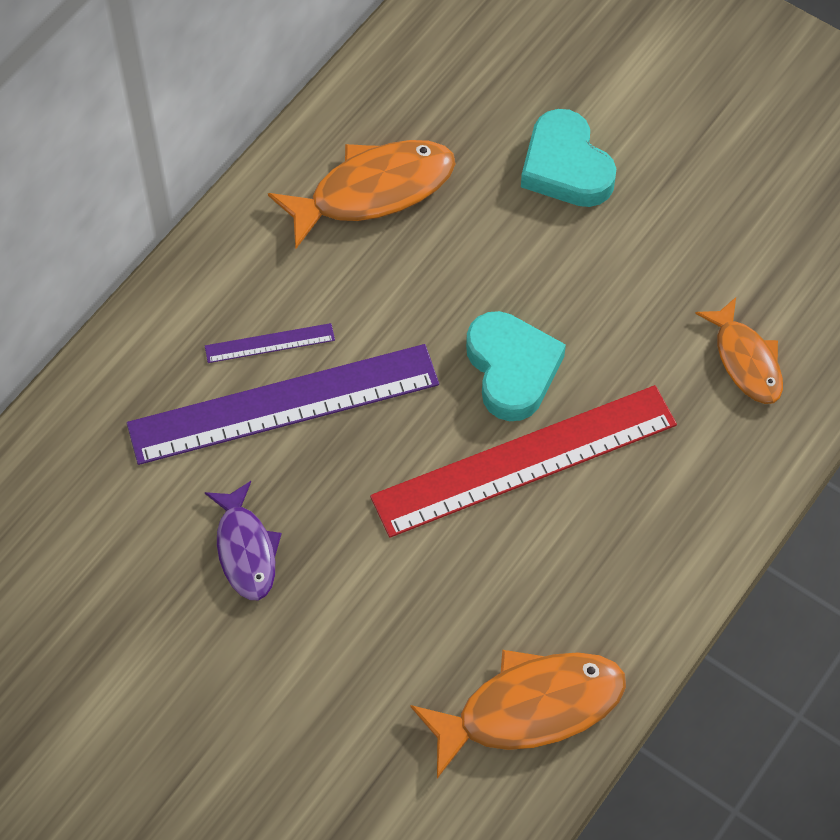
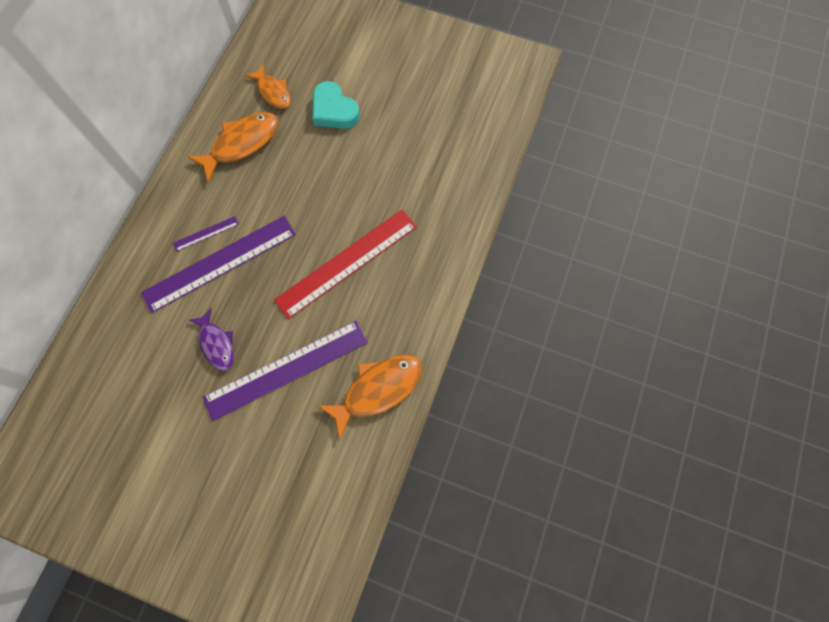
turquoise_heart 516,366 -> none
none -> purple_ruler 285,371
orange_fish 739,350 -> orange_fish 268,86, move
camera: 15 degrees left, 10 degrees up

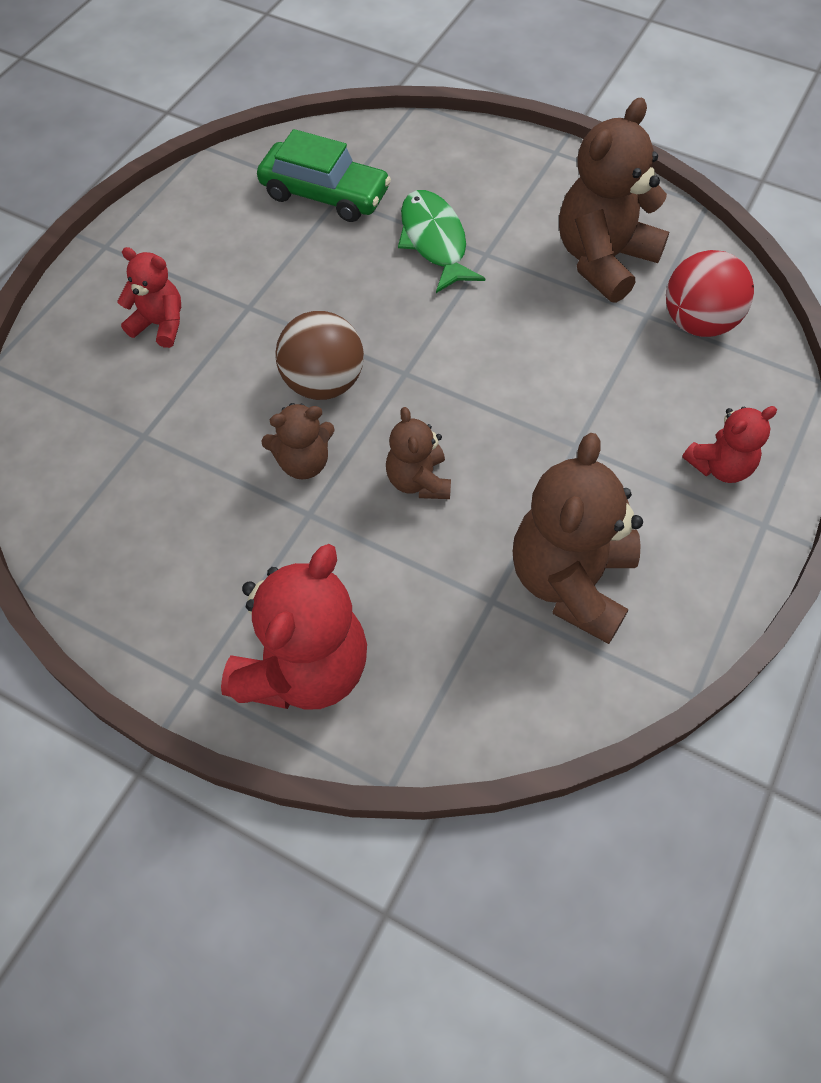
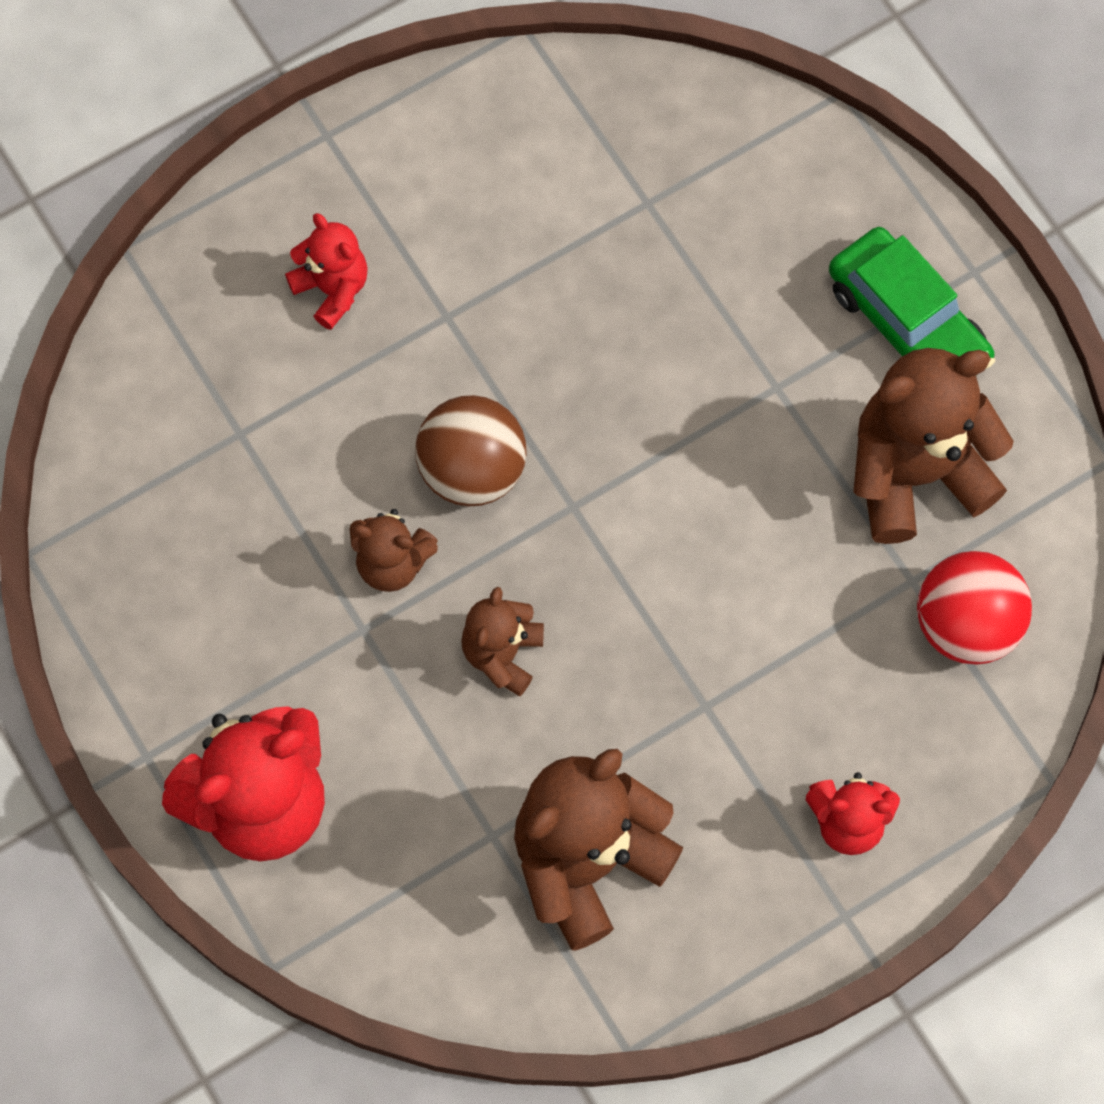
green_fish 441,241 -> none
green_car 324,175 -> green_car 912,301, move
camera: 30 degrees right, 10 degrees up

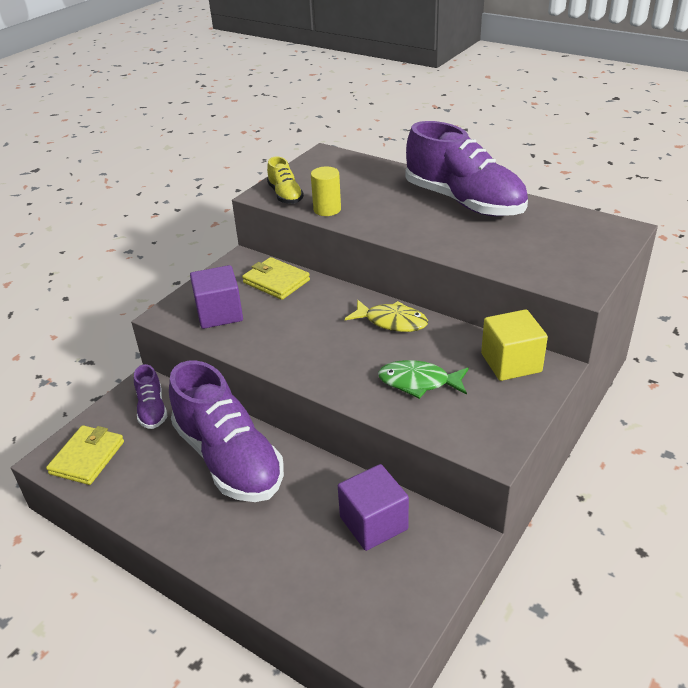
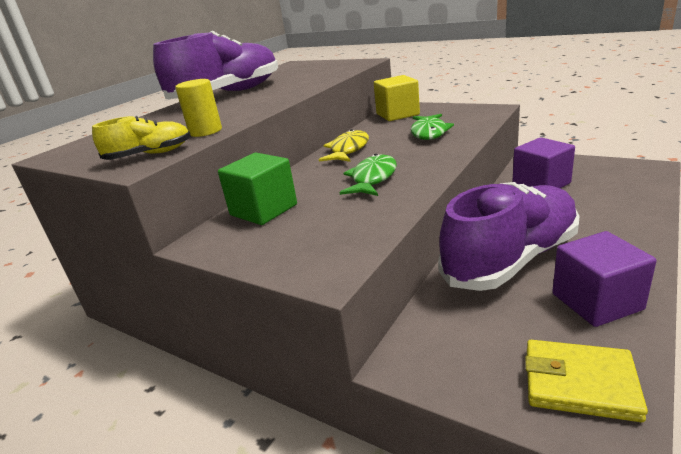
purple_shoe 150,396 -> none
none -> green_fish 368,175
purple_cube 216,297 -> purple_cube 604,279, move
yellow_wallet 276,278 -> green_cube 257,189
camera: 90 degrees left, 10 degrees down

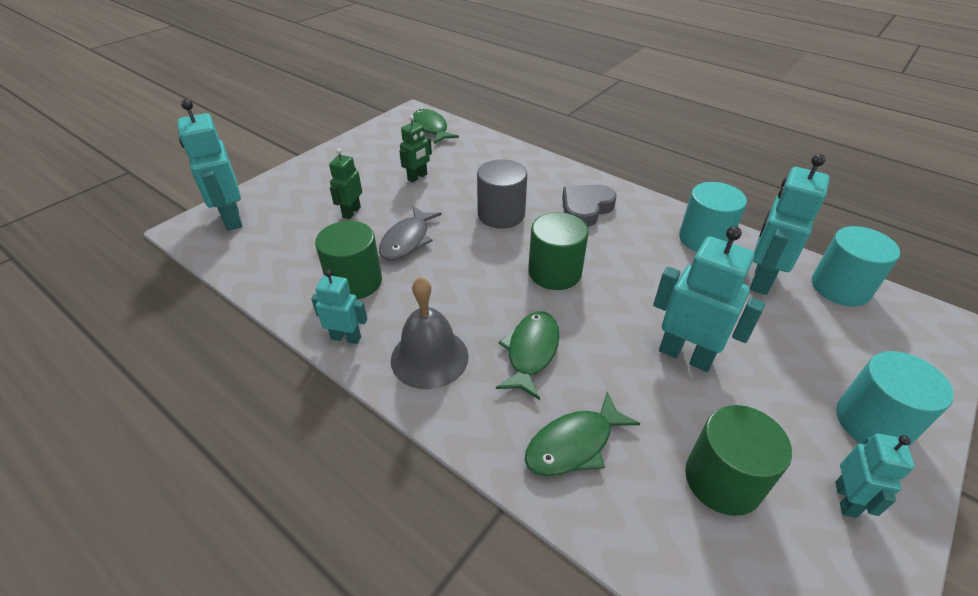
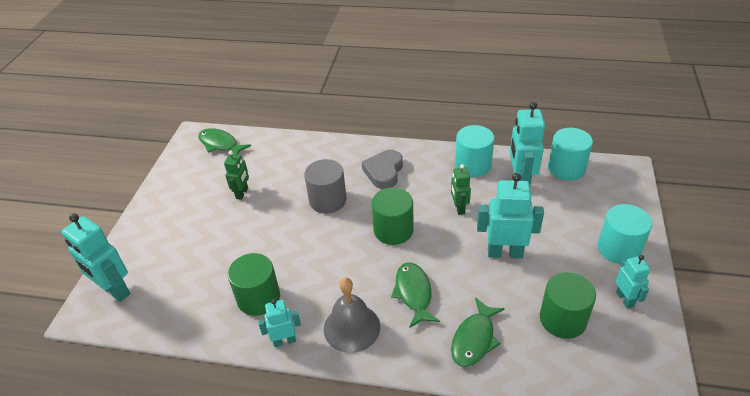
grey_fish 410,233 -> none
green_robot 345,183 -> green_robot 461,189, move
camera: 25 degrees left, 0 degrees up

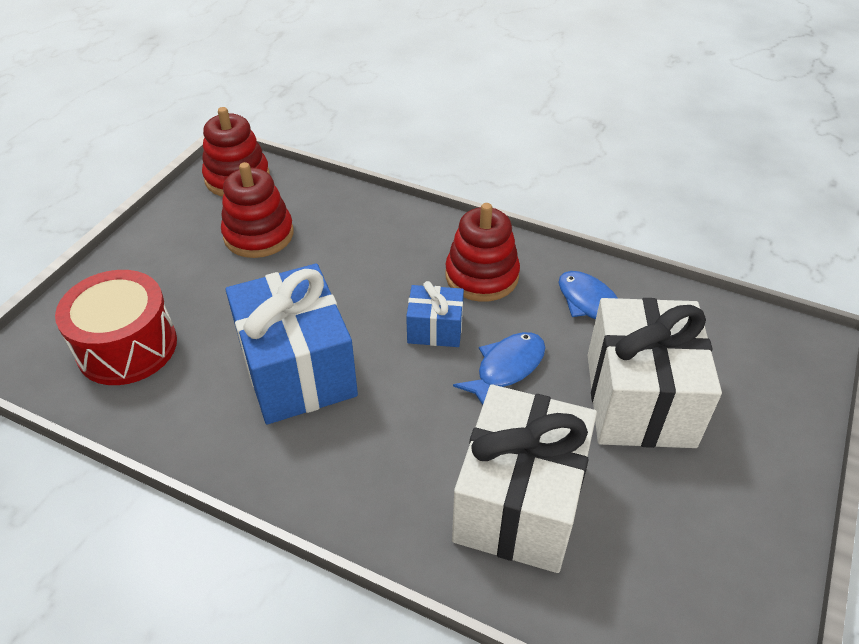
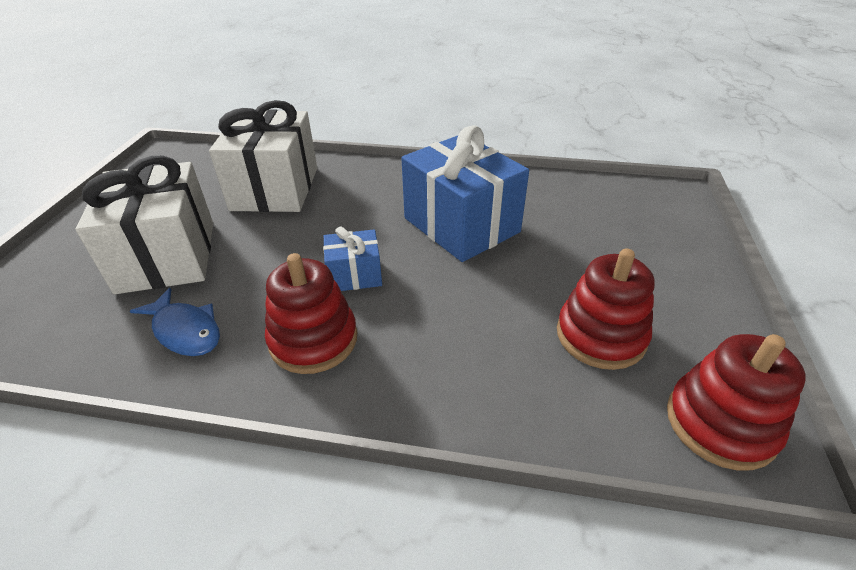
red_drum 116,327 -> none
blue_fish 499,368 -> none
camera: 165 degrees right, 5 degrees down

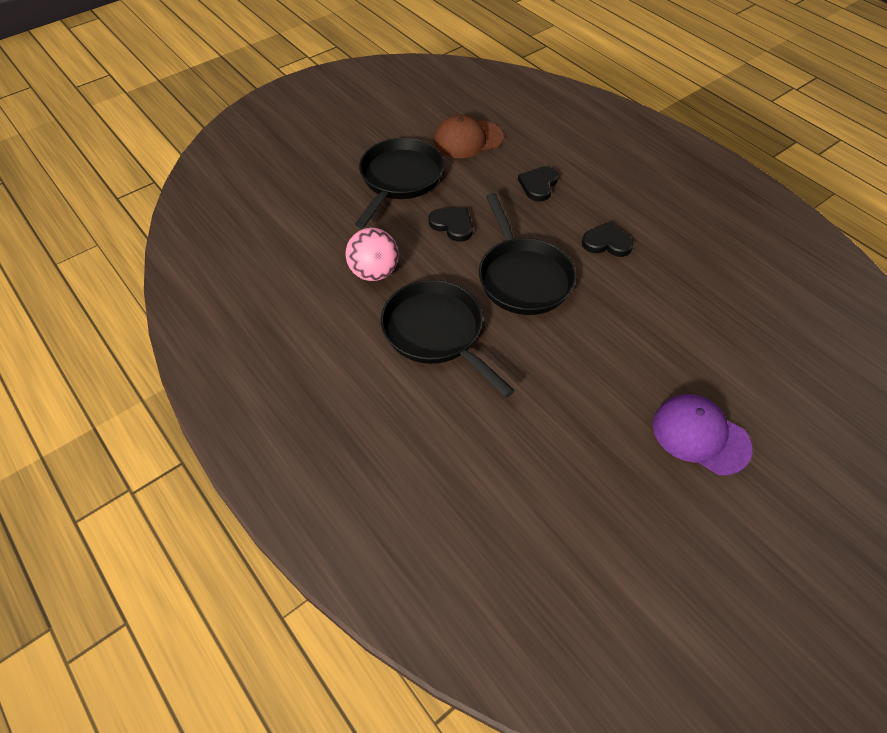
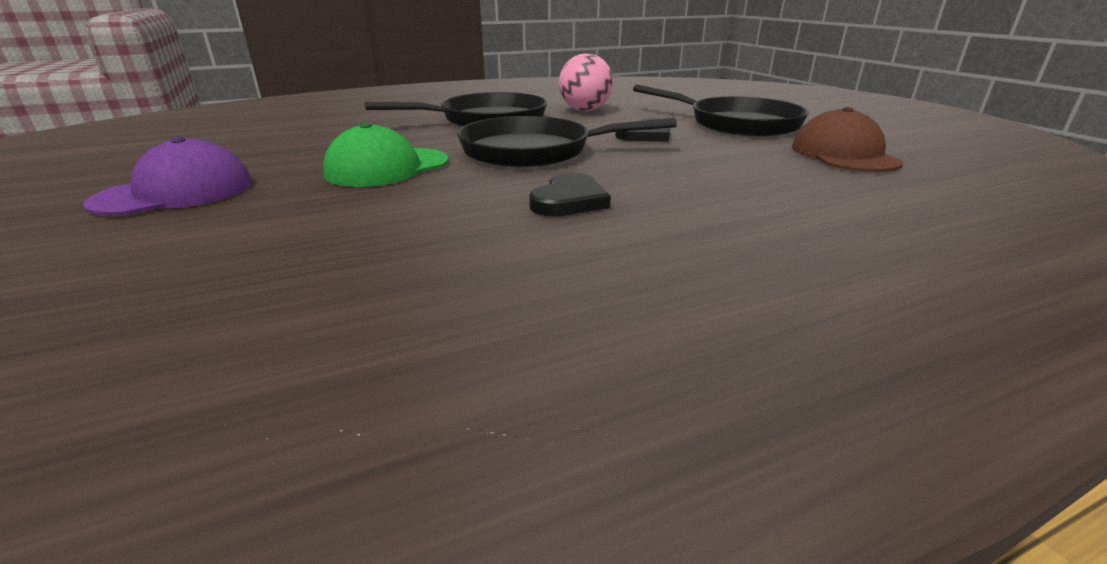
black_heart 538,184 -> none
none -> green_cap 386,154
camera: 105 degrees right, 25 degrees down

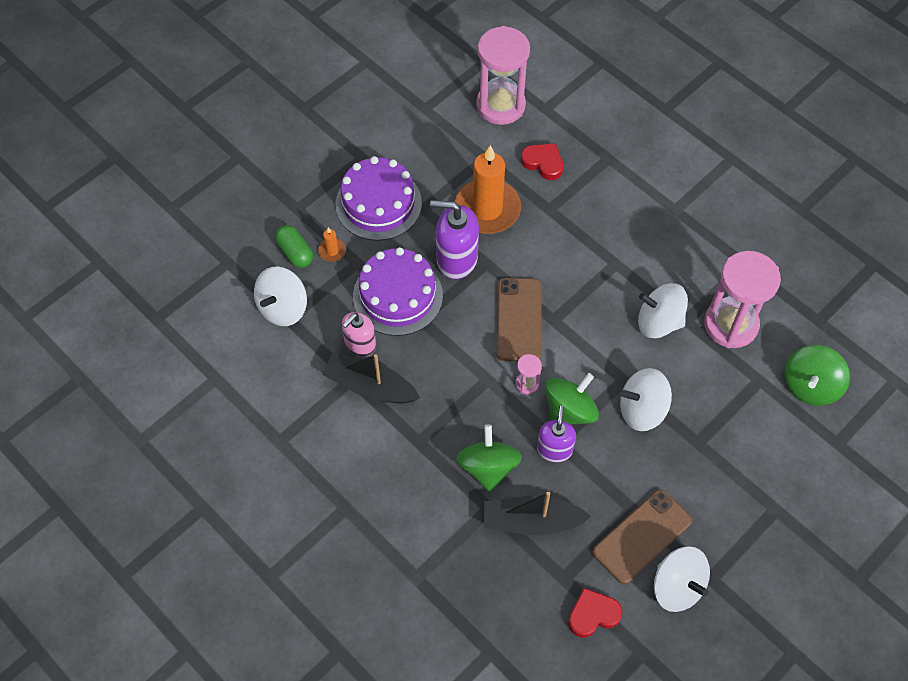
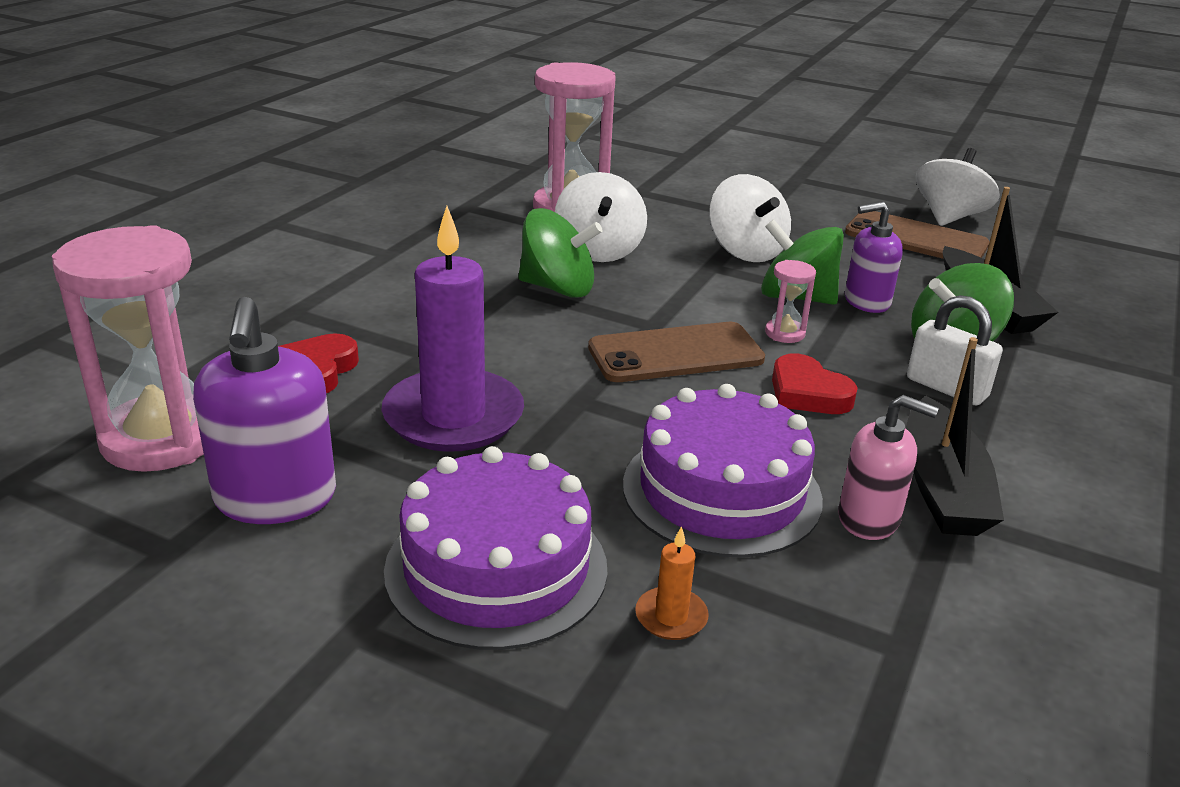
white_spinning_top 280,296 -> none
green_capsule 294,246 -> none
none -> white_padlock 955,350
purple_soap_dispenser 454,239 -> purple_soap_dispenser 264,410, move
red_heart 595,613 -> red_heart 815,383, move
green_spinning_top 817,375 -> green_spinning_top 560,253, move
orange_candle 488,189 -> purple_candle 452,329
camera: 110 degrees left, 30 degrees down

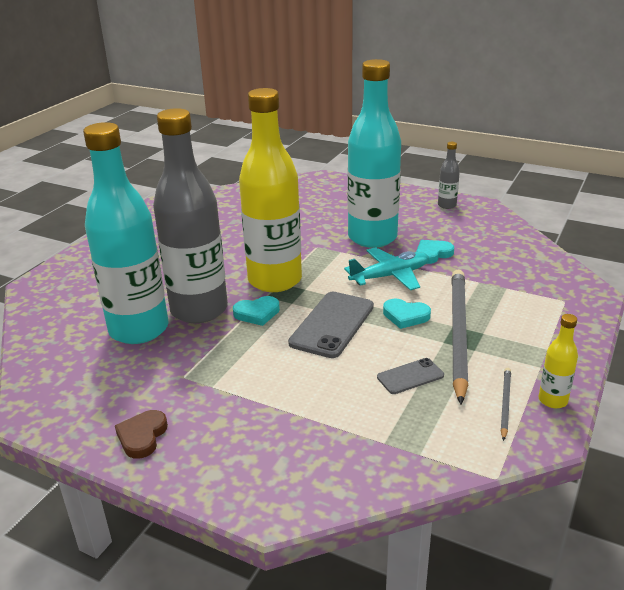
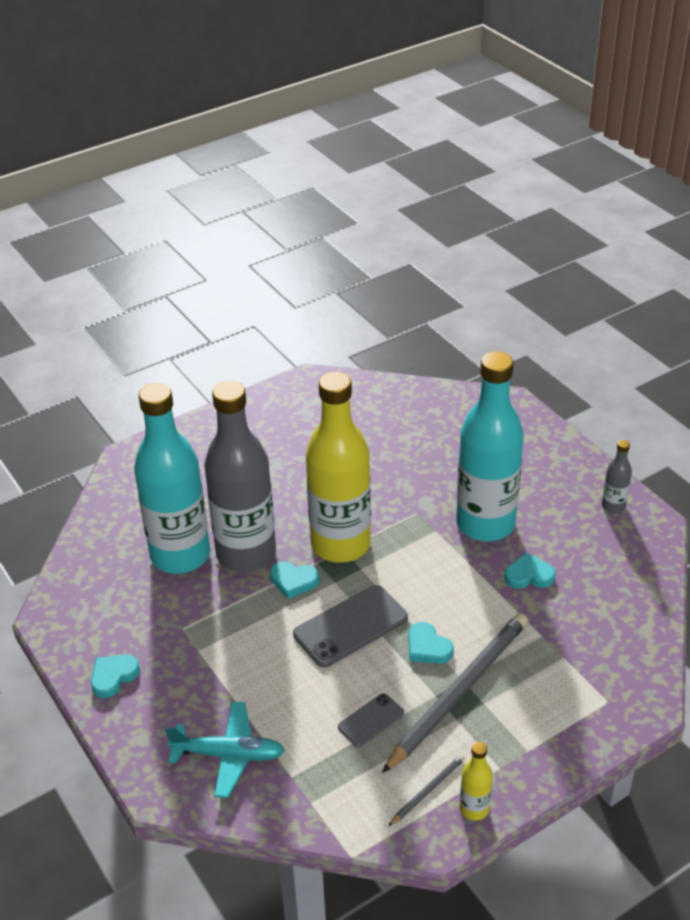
turquoise_plane 386,268 -> turquoise_plane 225,750, move
brown_heart 141,434 -> turquoise_heart 115,676
grey_phone 410,376 -> grey_phone 371,720, 45 degrees counterclockwise
camera: 30 degrees right, 10 degrees up

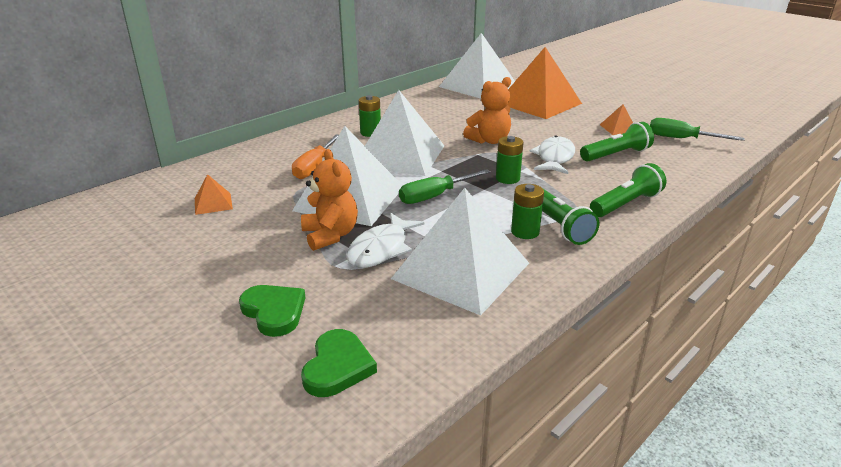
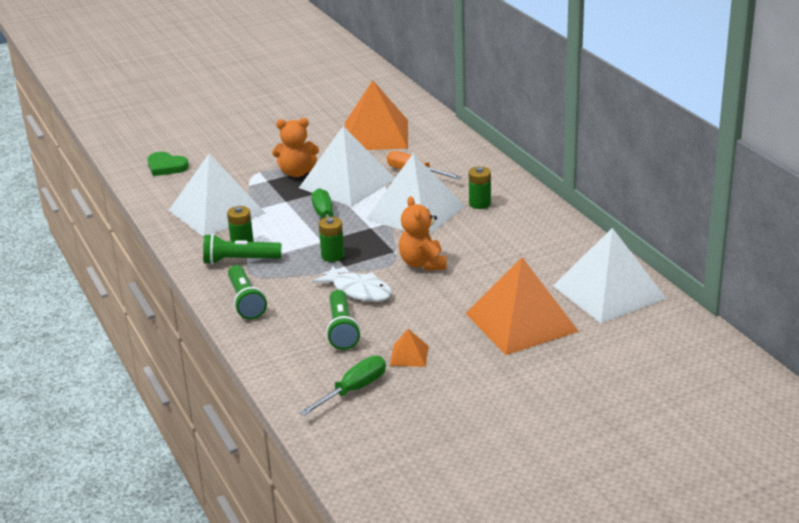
green_heart 272,311 -> none
white_fish 385,240 -> none
orange_pyramid 214,194 -> orange_pyramid 376,115, x2.40
camera: 110 degrees right, 0 degrees up

